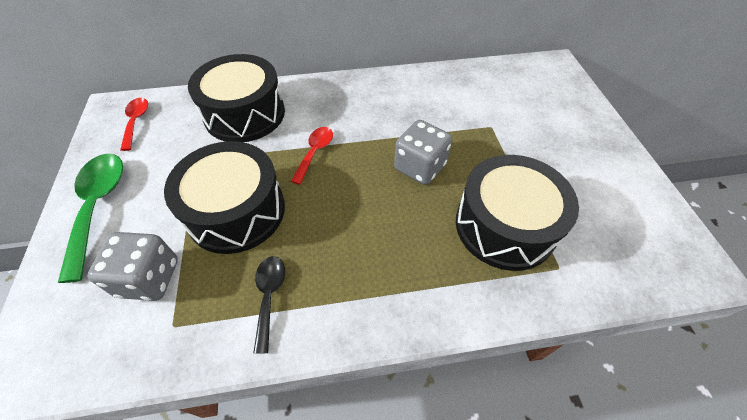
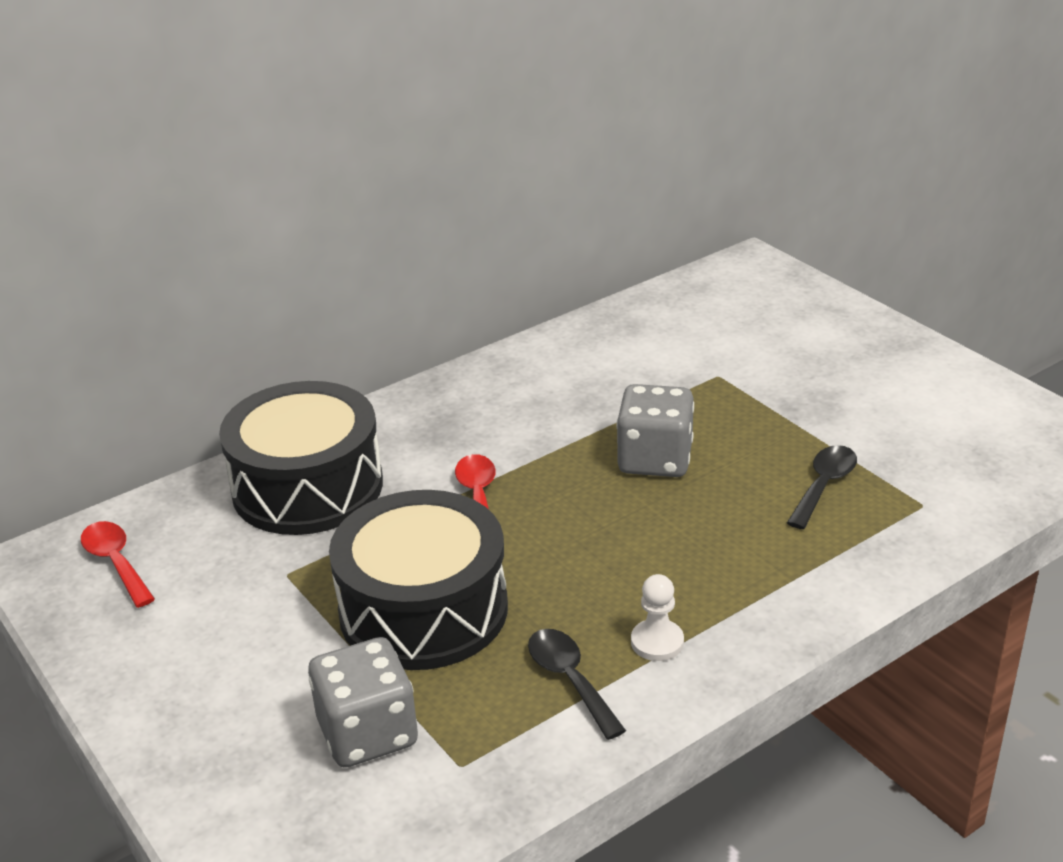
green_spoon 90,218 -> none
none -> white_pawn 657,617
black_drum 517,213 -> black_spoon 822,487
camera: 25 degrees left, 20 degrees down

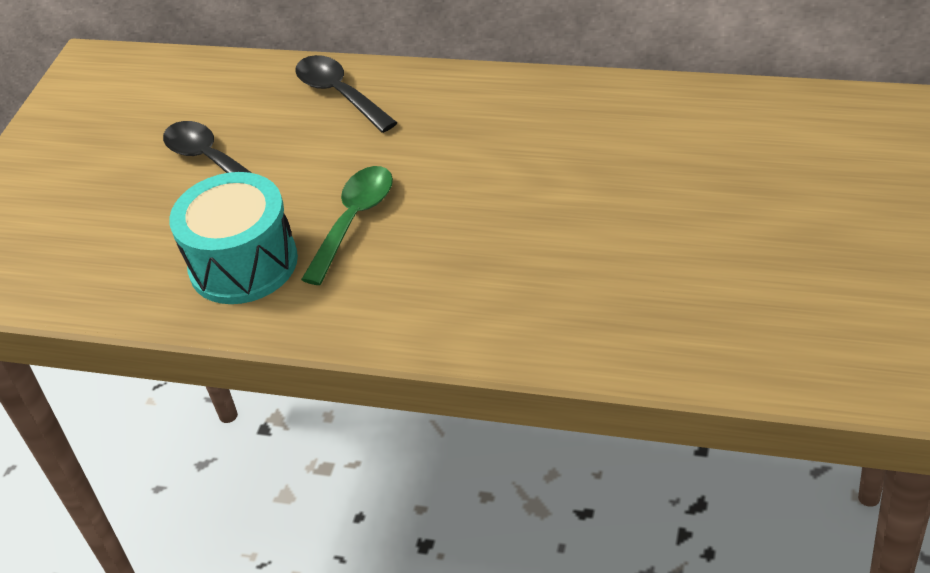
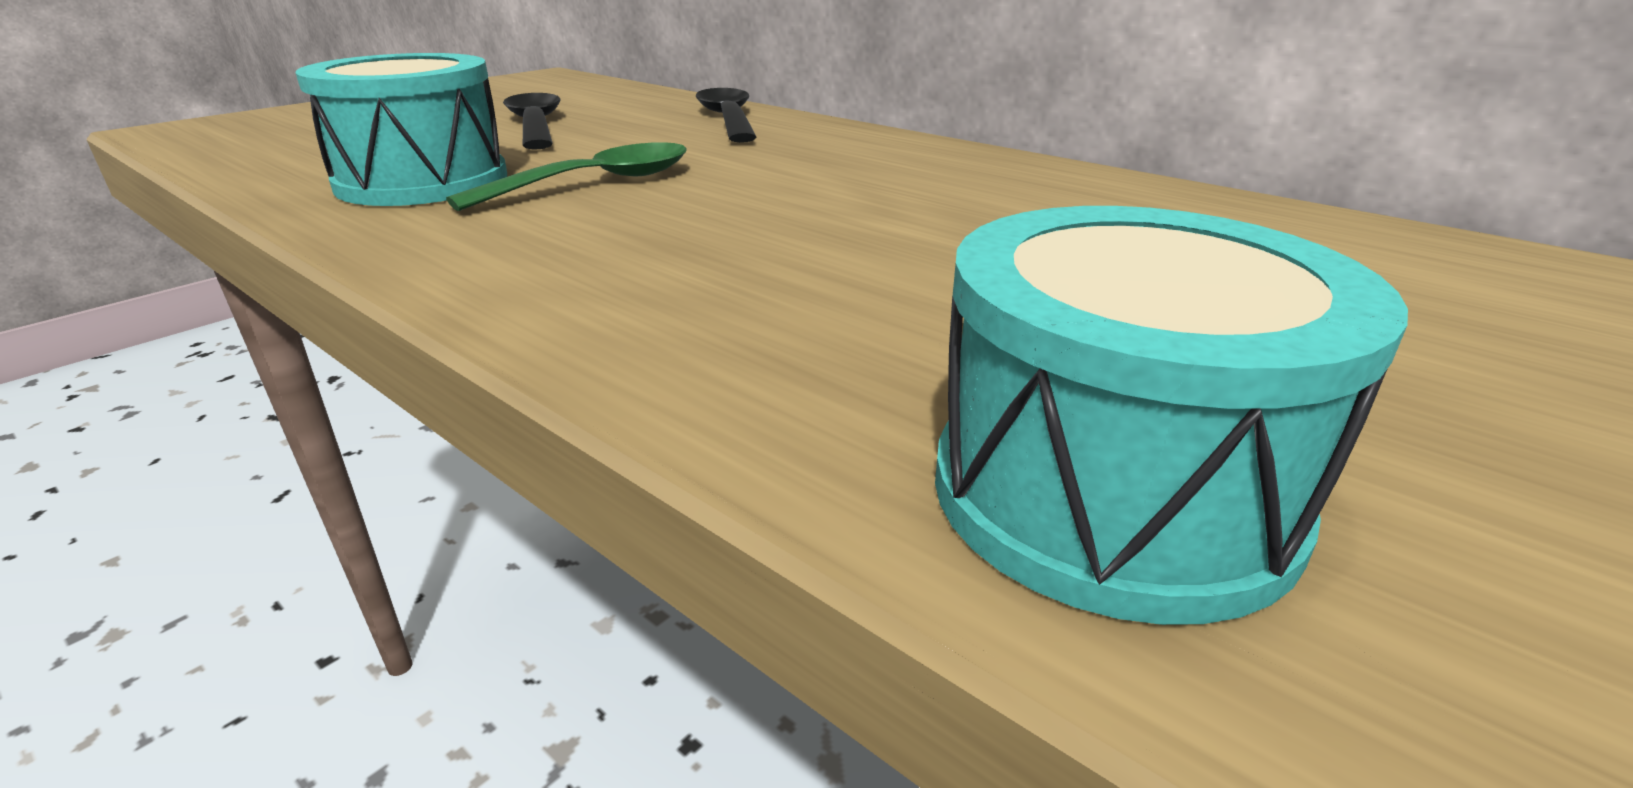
none -> turquoise_drum 1171,415
camera: 20 degrees right, 15 degrees down

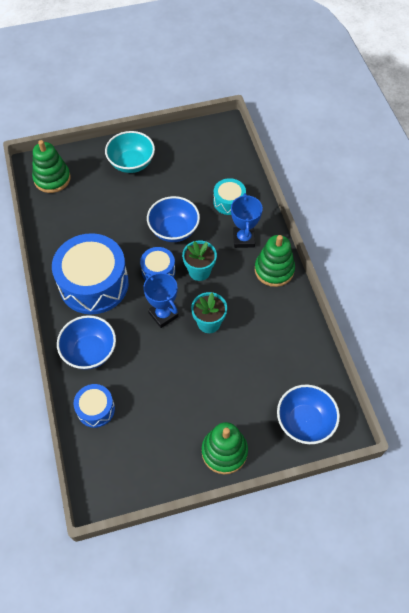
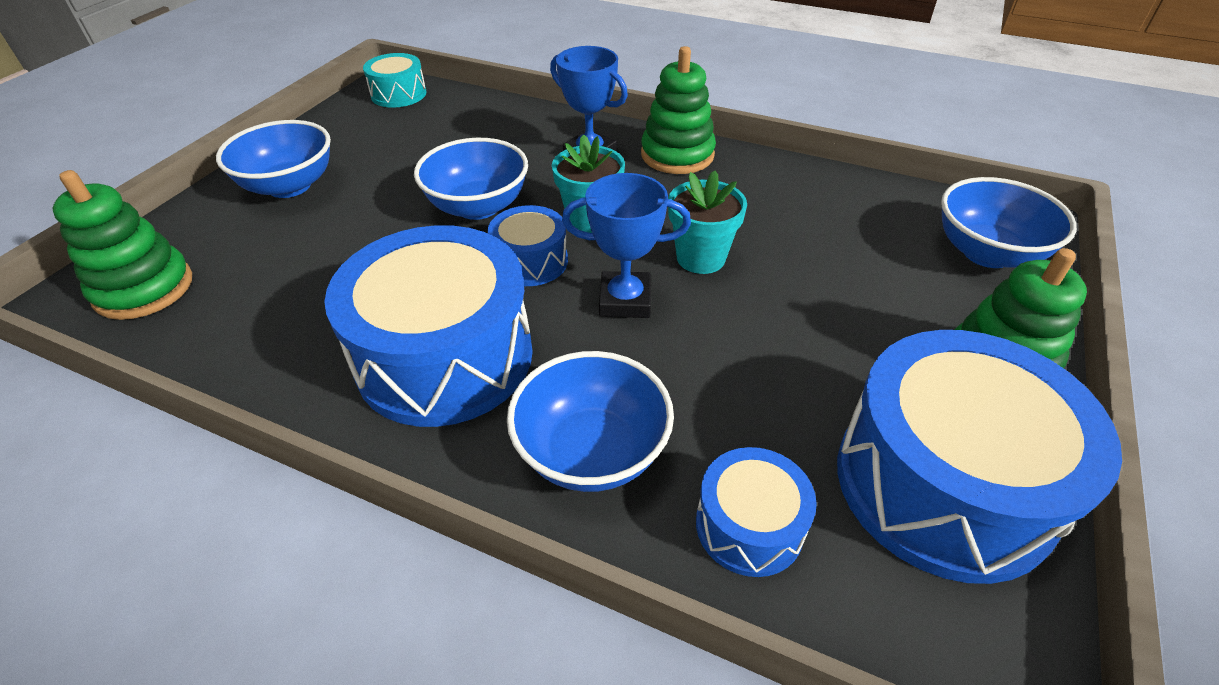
none -> blue_drum 979,457
turquoise_drum 229,196 -> turquoise_drum 395,80, move
turquoise_bowl 130,152 -> blue_bowl 273,159
camera: 50 degrees left, 15 degrees down

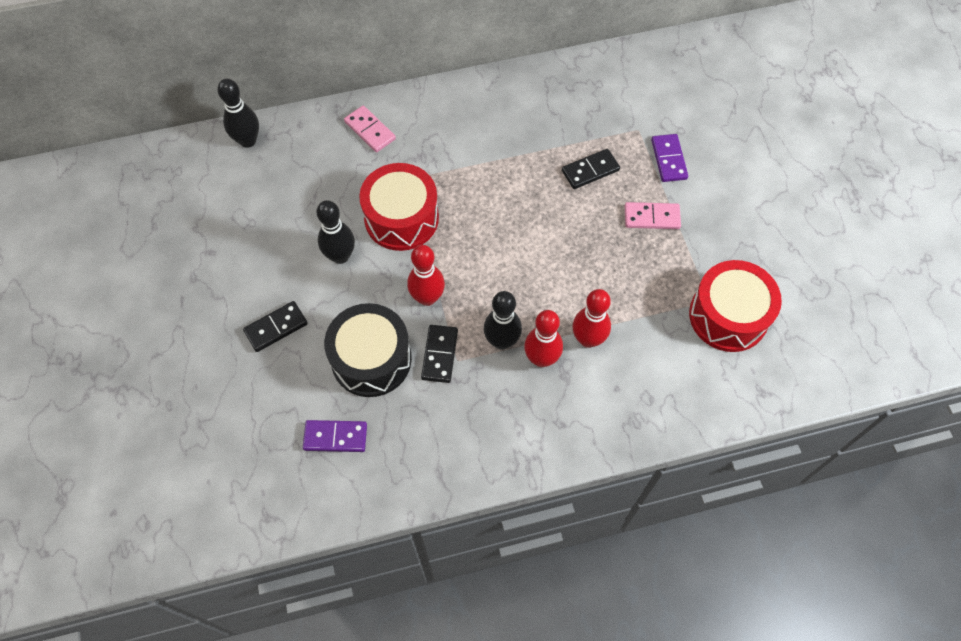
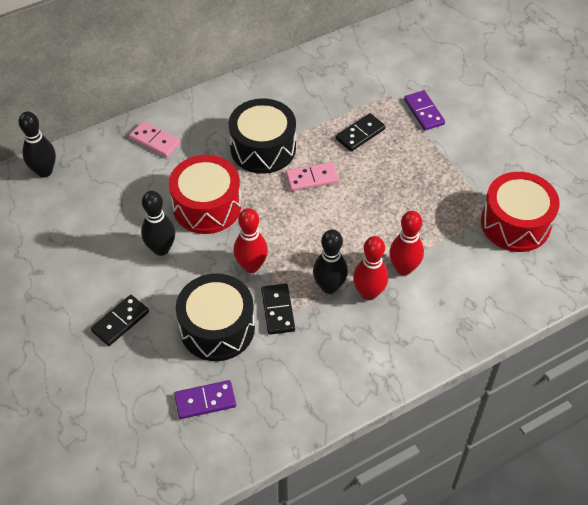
none -> black_drum 262,136
pink_domino 653,215 -> pink_domino 312,176, move
camera: 15 degrees left, 10 degrees down

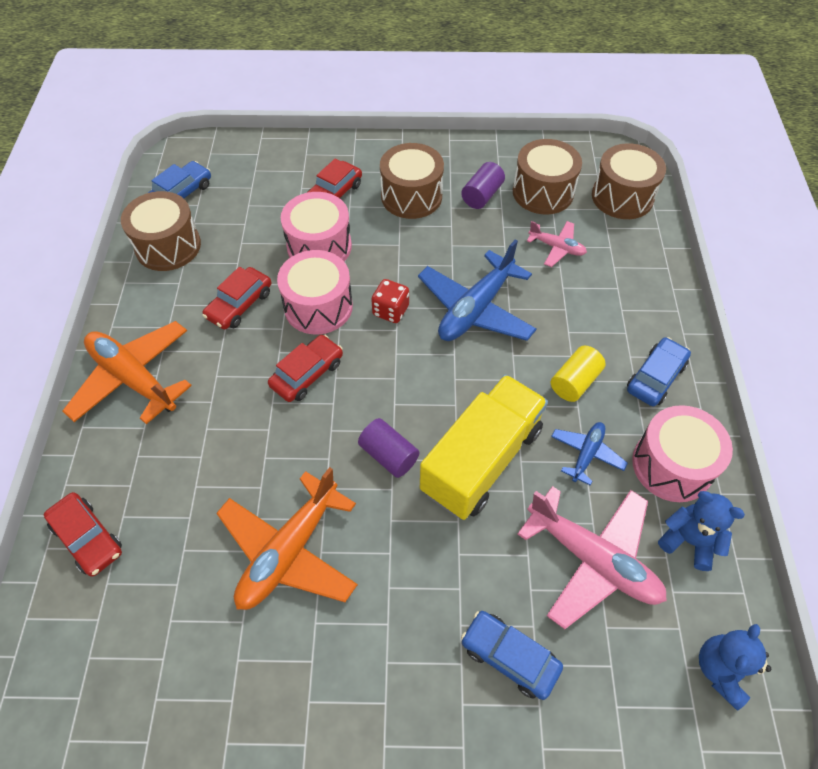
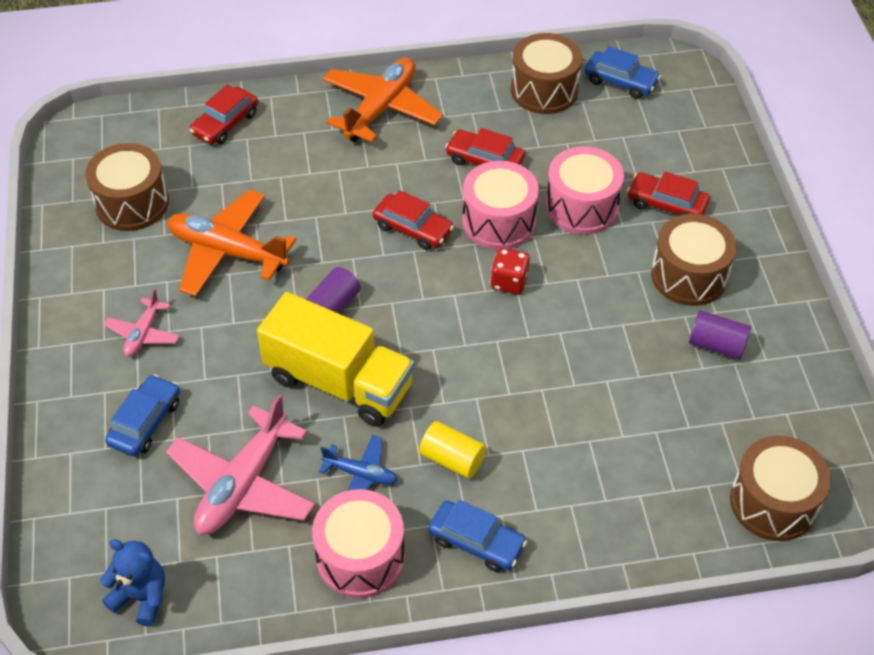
blue_plane 477,290 -> none
blue_teddy_bear 701,531 -> none
brown_drum 547,176 -> brown_drum 127,187, move
pink_plane 557,244 -> pink_plane 142,322, move
camera: 80 degrees right, 5 degrees down

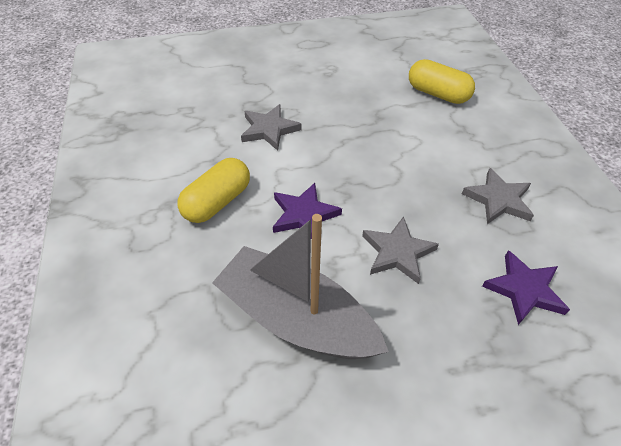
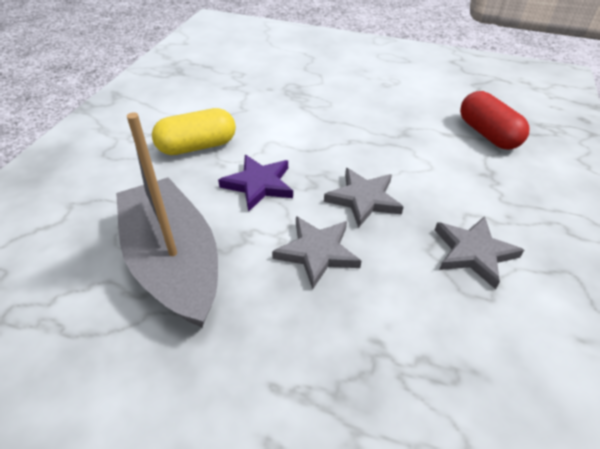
purple_star 526,287 -> none
grey_star 271,127 -> grey_star 363,198, move
yellow_capsule 442,81 -> red_capsule 494,120
camera: 30 degrees right, 5 degrees down

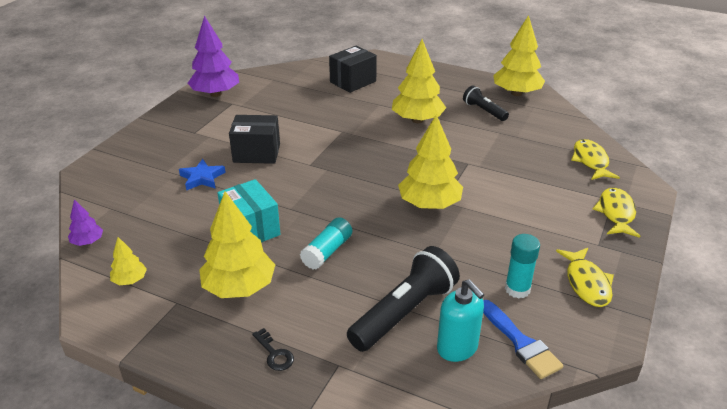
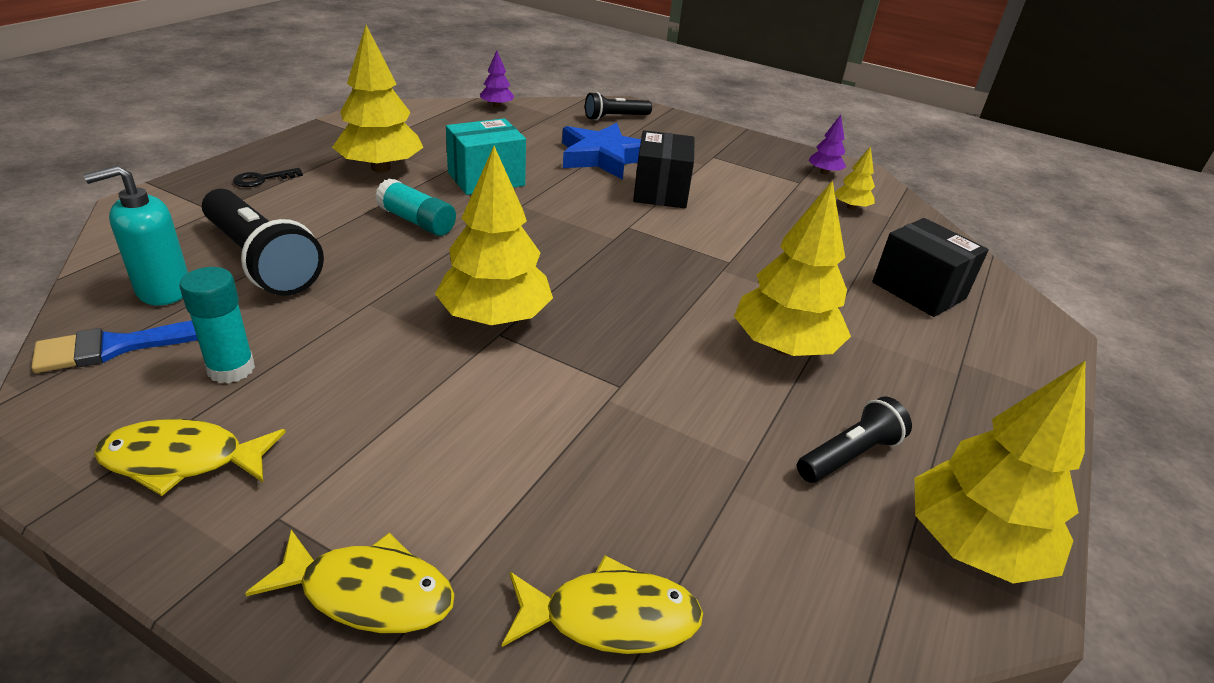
none -> black_flashlight 618,106
yellow_tree 128,261 -> yellow_tree 855,178, move
blue_star 202,175 -> blue_star 601,151, x1.66
purple_tree 213,56 -> purple_tree 827,145, x0.49
camera: 90 degrees right, 0 degrees up

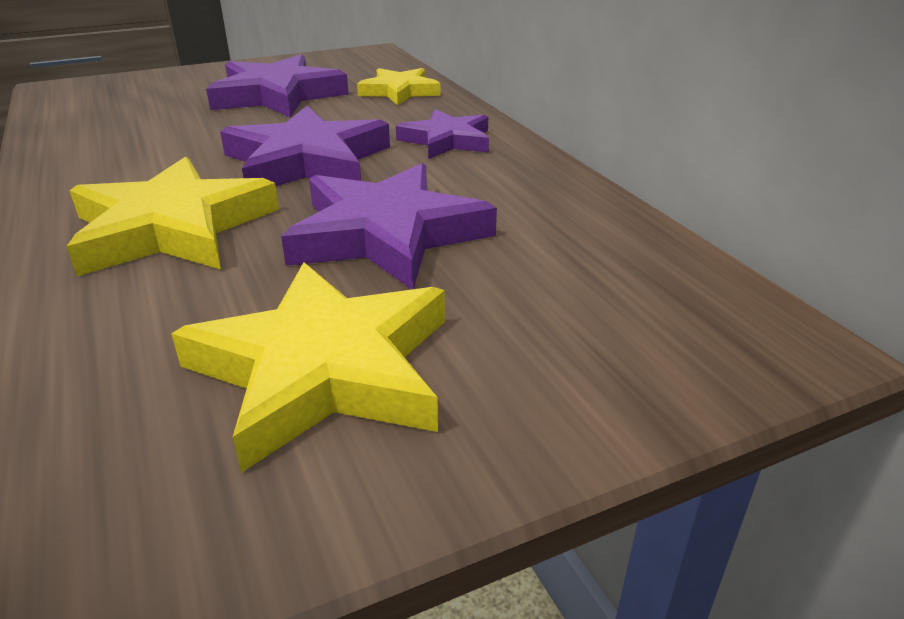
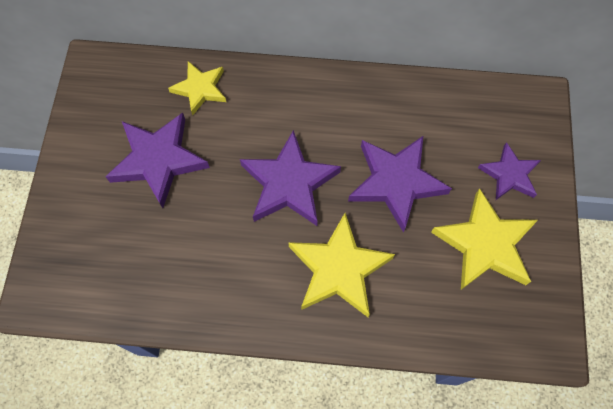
purple_star 442,134 -> purple_star 509,171, move
camera: 60 degrees left, 35 degrees up

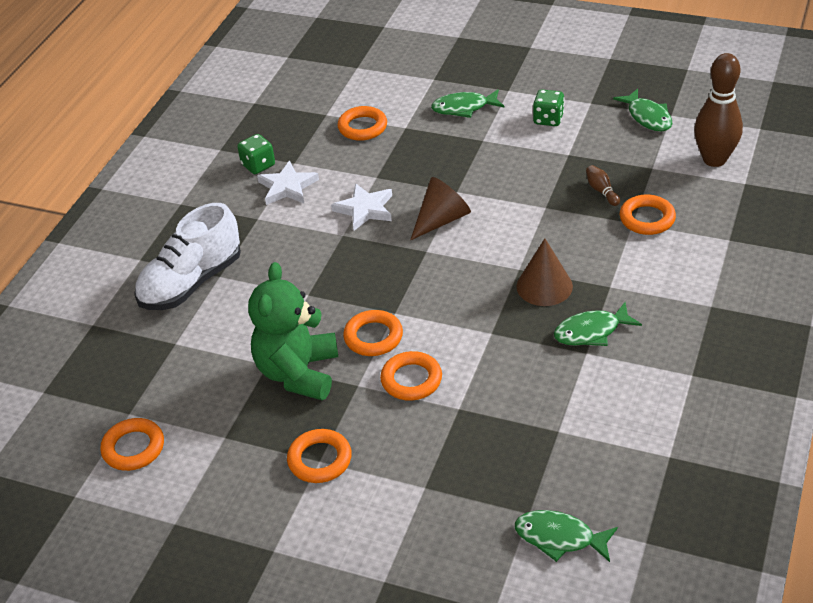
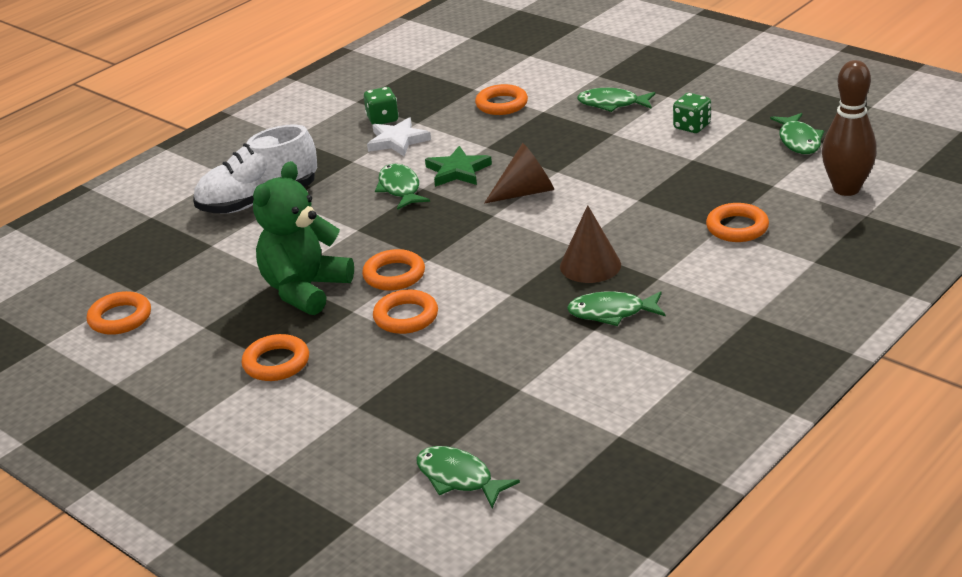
brown_bowling_pin 603,185 -> none
none -> green_fish 402,187
white_star 361,207 -> green_star 458,166
camera: 20 degrees right, 10 degrees down

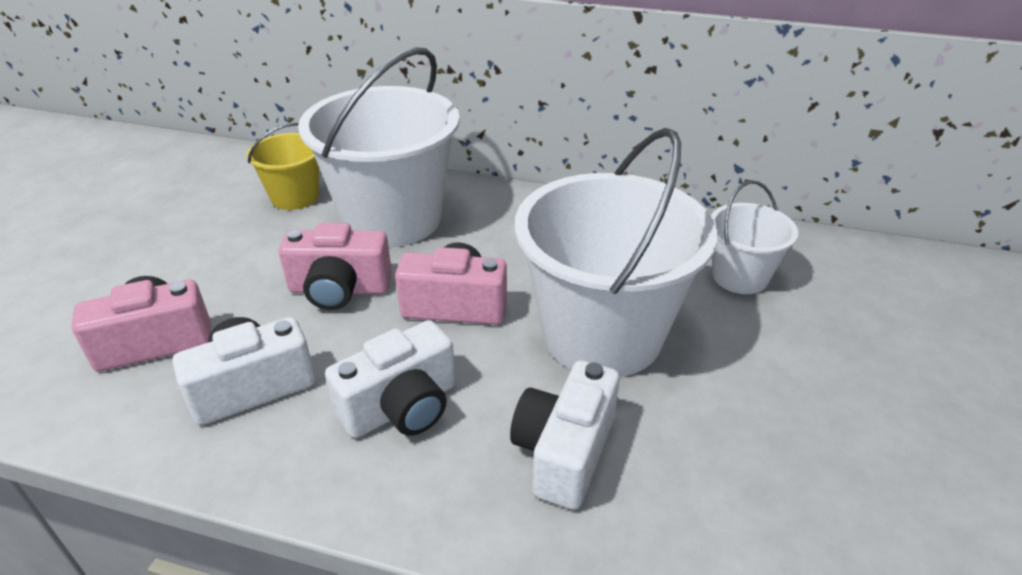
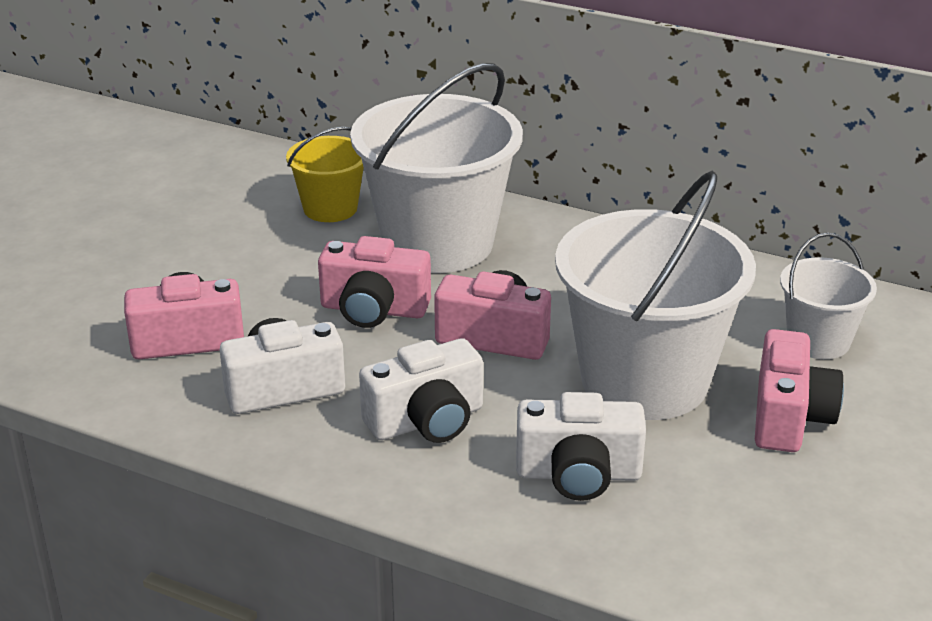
none -> pink_camera 799,390
white_camera 565,435 -> white_camera 581,446, 120 degrees counterclockwise
camera: 10 degrees right, 5 degrees down

